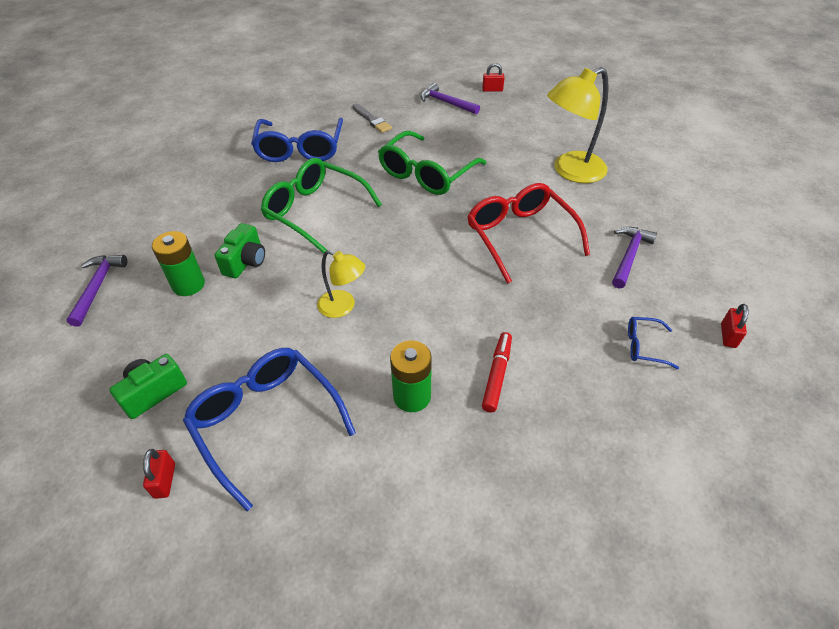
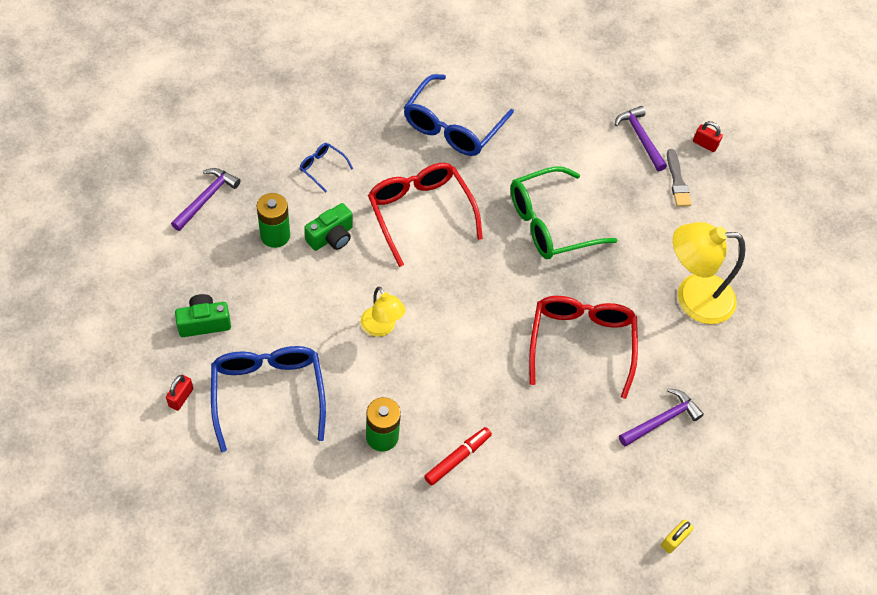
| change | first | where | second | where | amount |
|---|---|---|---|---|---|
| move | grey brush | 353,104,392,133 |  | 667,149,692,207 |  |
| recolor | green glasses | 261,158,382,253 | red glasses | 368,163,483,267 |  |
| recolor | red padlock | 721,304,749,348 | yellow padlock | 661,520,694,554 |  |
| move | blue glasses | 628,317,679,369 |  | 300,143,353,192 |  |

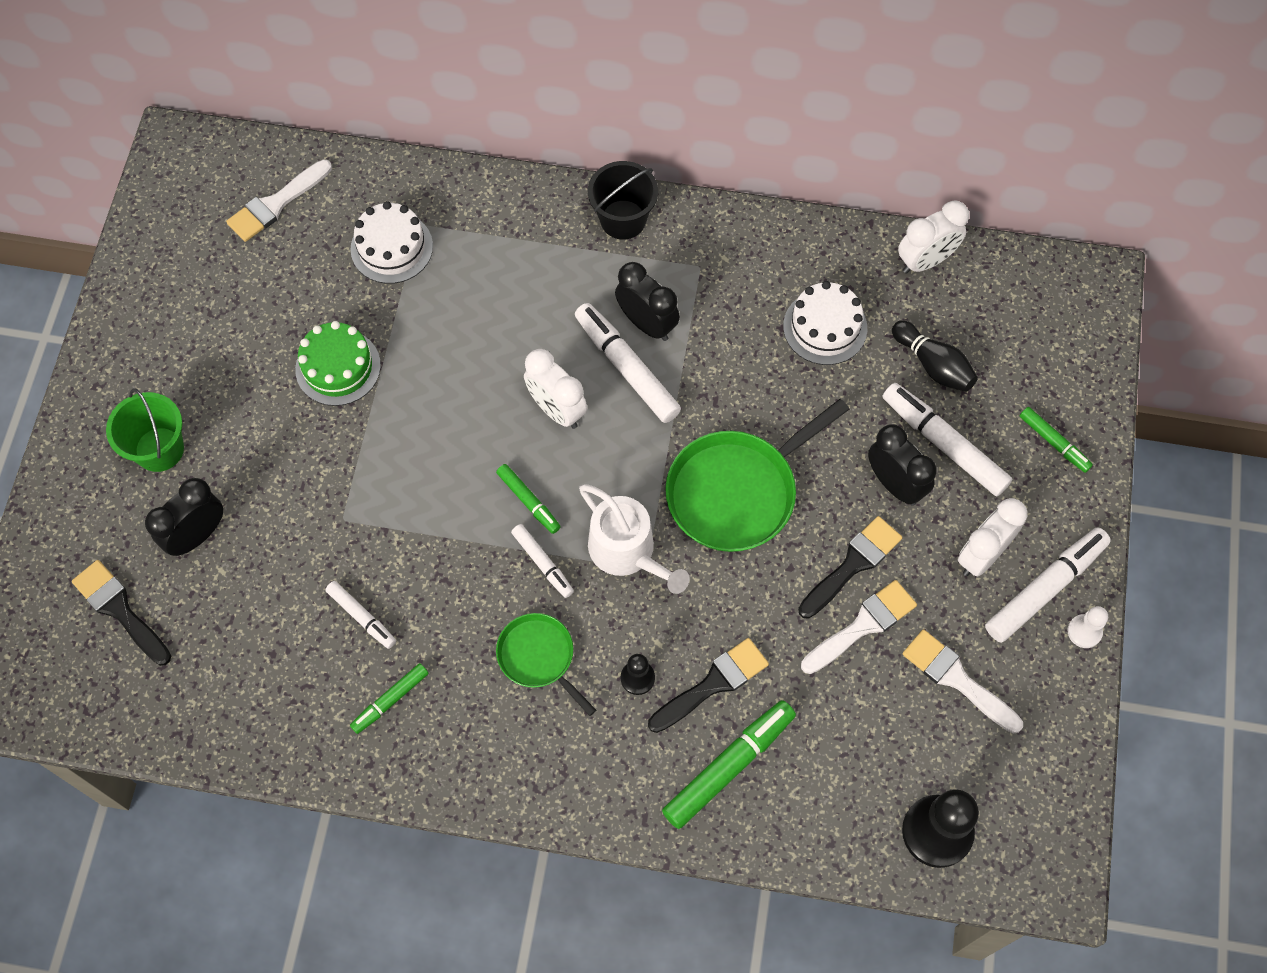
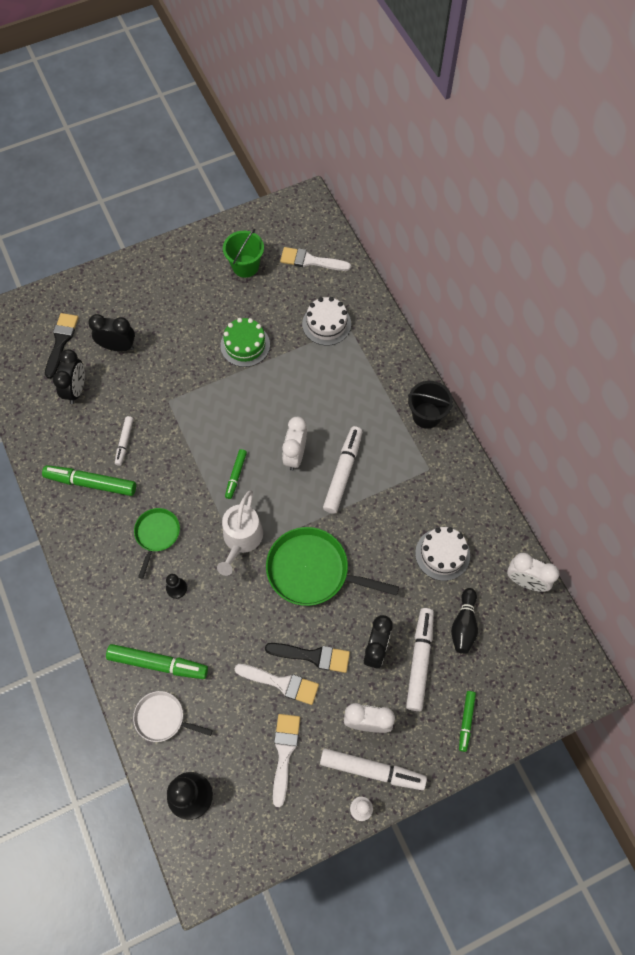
| change | first | where | second | where | amount |
|---|---|---|---|---|---|
| move | black clock | 615,262,680,341 |  | 53,349,85,404 |  |
| move | green bucket | 106,388,184,472 |  | 223,229,264,278 |  |
| delete | white marker | 511,524,574,598 |  |  |  |
| delete | black brush | 648,638,769,733 |  |  |  |
| resize | green marker | 350,663,429,734 |  | 42,465,136,496 | x1.77 |
| insert |  |  | white pan | 133,691,213,742 |  |

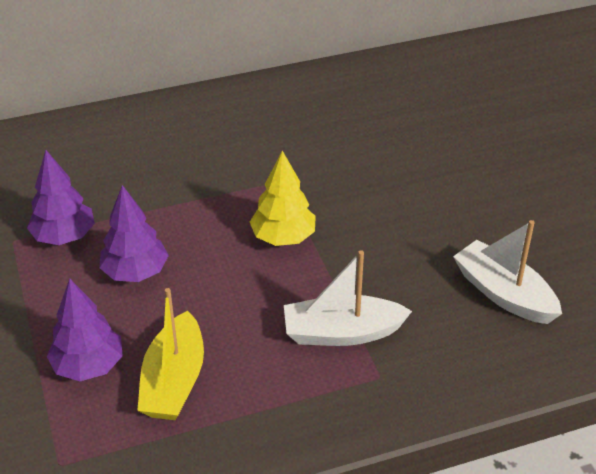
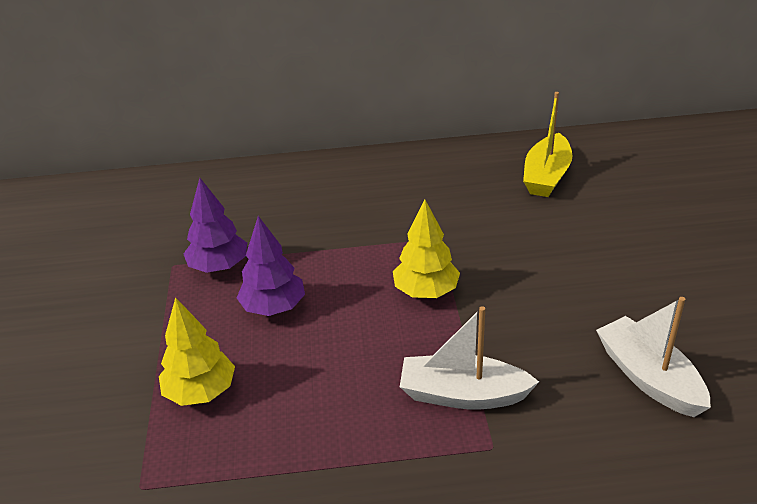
| change | first | where | second | where | amount |
|---|---|---|---|---|---|
| recolor | purple tree | 46,278,123,381 | yellow tree | 159,297,235,406 |  |
| move | yellow boat | 137,288,204,420 |  | 523,92,572,197 |  |

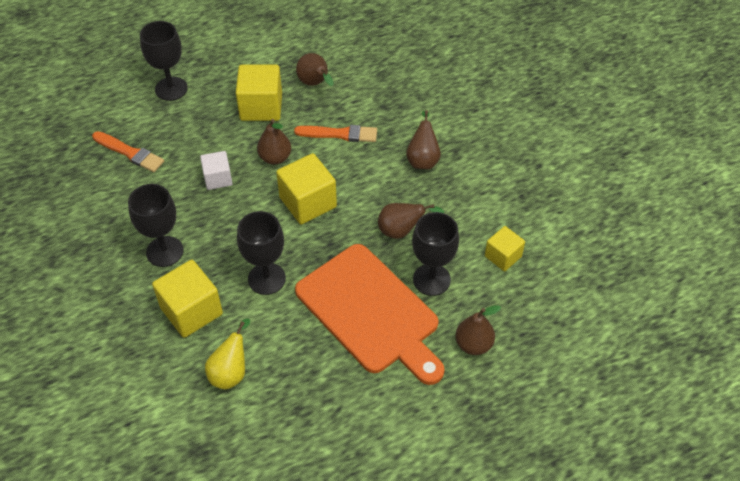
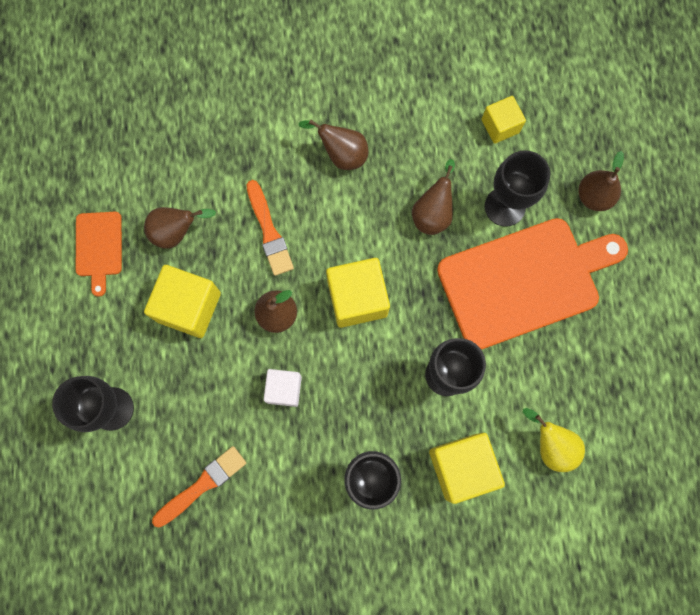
| change | first | where | second | where | amount |
|---|---|---|---|---|---|
| rotate | orange brush | 294,125,377,142 |  | 246,180,294,276 | 135 degrees clockwise |
| insert |  |  | orange cutting board | 76,212,122,297 |  |

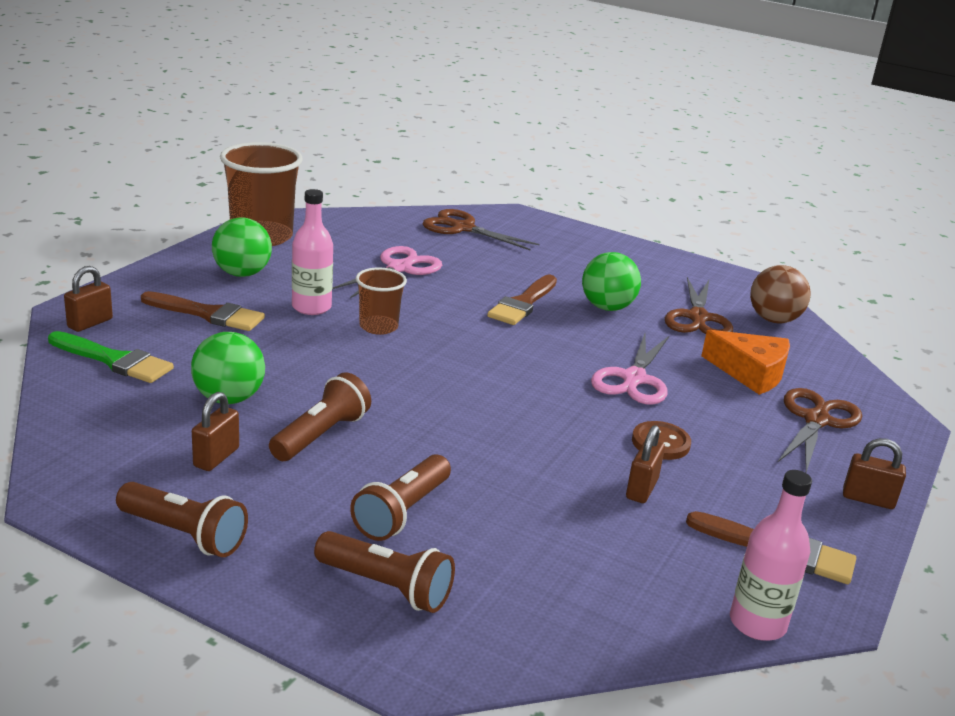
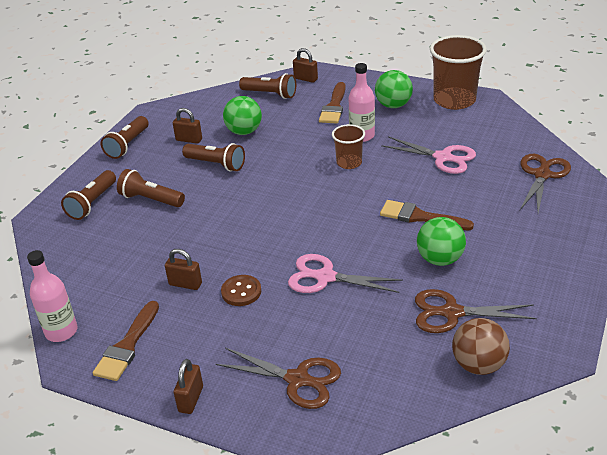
| change | first | where | second | where | amount |
|---|---|---|---|---|---|
| delete | orange cheese | 701,330,790,395 |  |  |  |
| replace | green brush | 48,331,174,383 | brown flashlight | 239,73,296,99 |  |

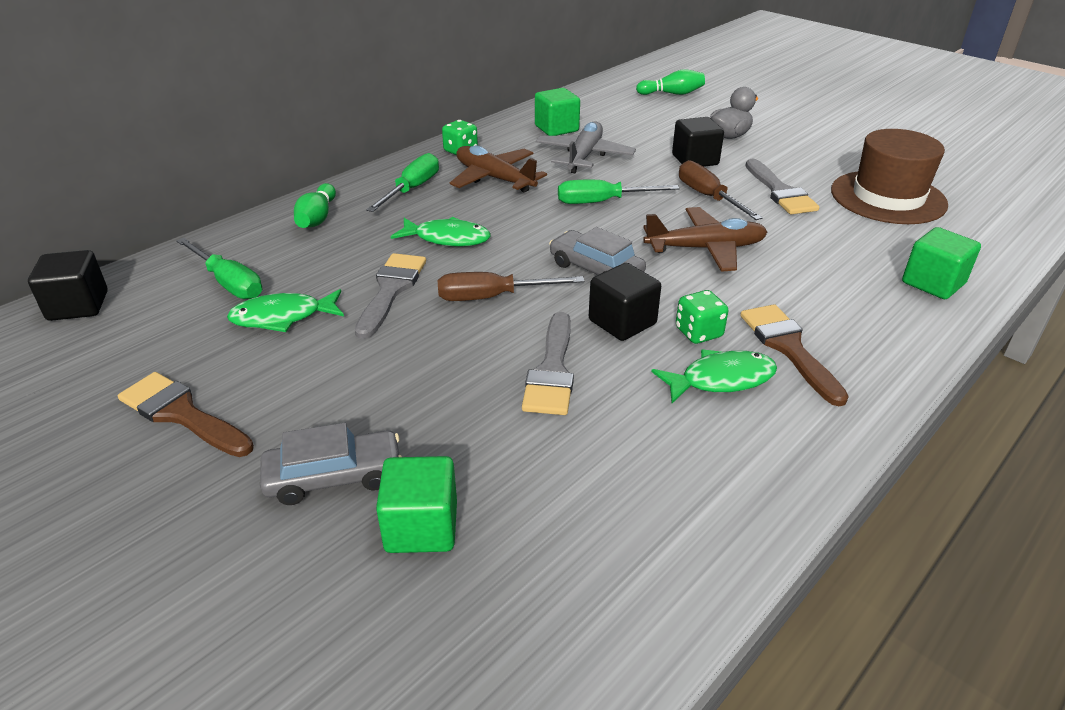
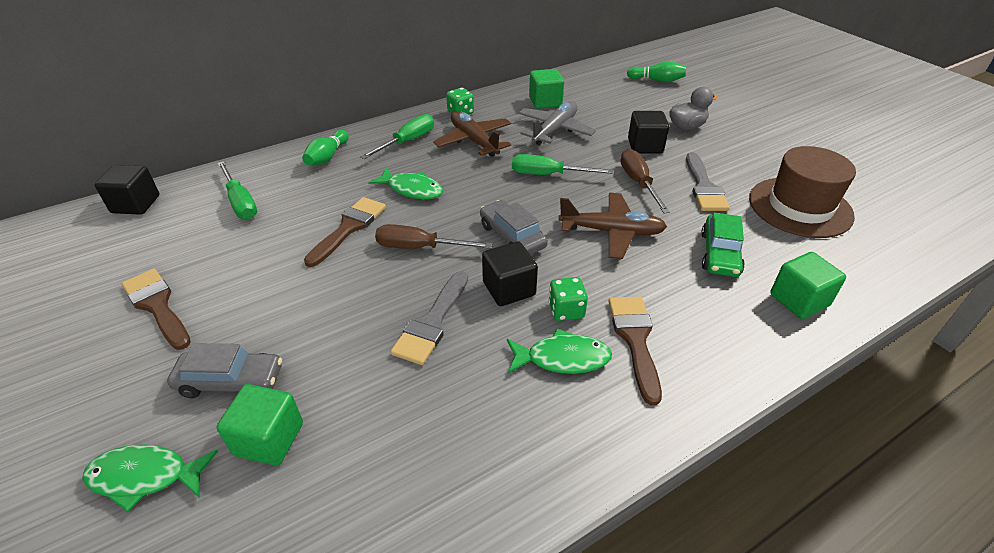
| change | first | where | second | where | amount |
|---|---|---|---|---|---|
| recolor | grey brush | 355,253,426,339 | brown brush | 304,197,386,267 |  |
| move | green fish | 227,289,344,332 |  | 82,444,218,512 |  |
| insert |  |  | green car | 701,213,745,277 |  |

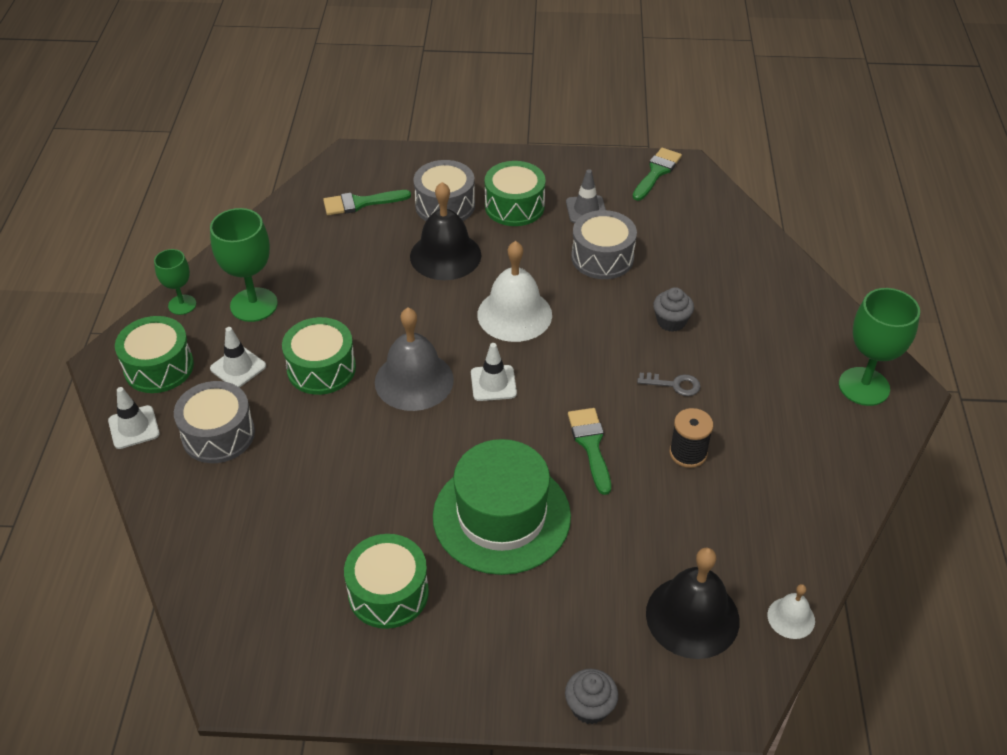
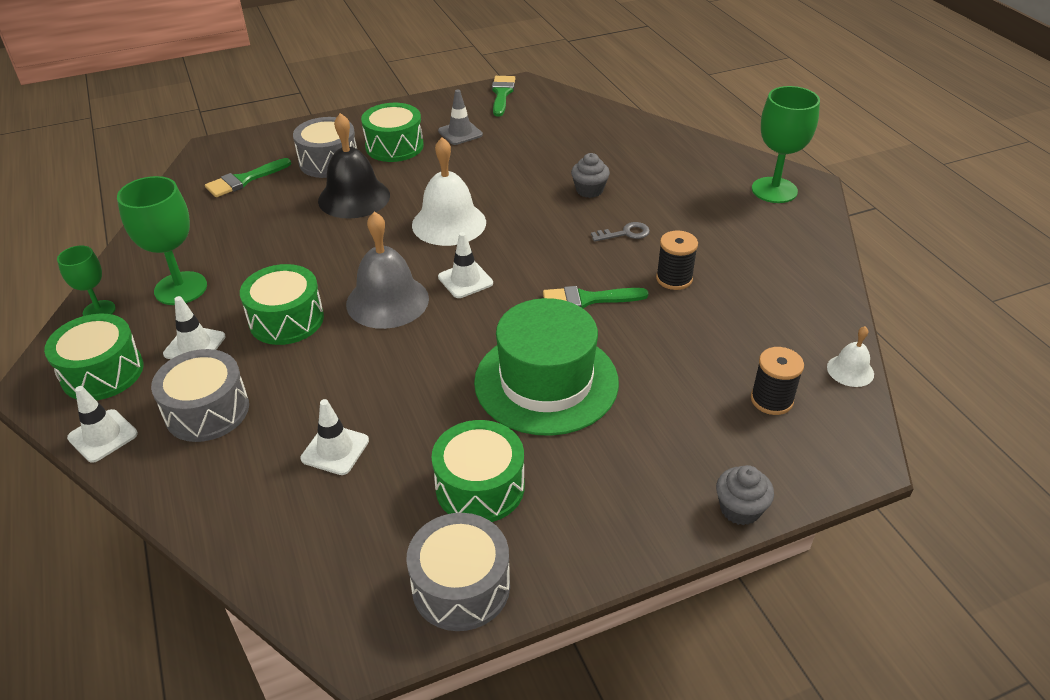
| change | first | where | second | where | amount |
|---|---|---|---|---|---|
| move | grey drum | 571,210,637,279 |  | 406,513,510,631 |  |
| rotate | green brush | 568,408,611,495 |  | 543,286,649,308 | 60 degrees counterclockwise |
| replace | black bell | 646,547,739,659 | black spool | 751,347,804,415 |  |
| insert |  |  | white traffic cone | 301,399,369,475 |  |

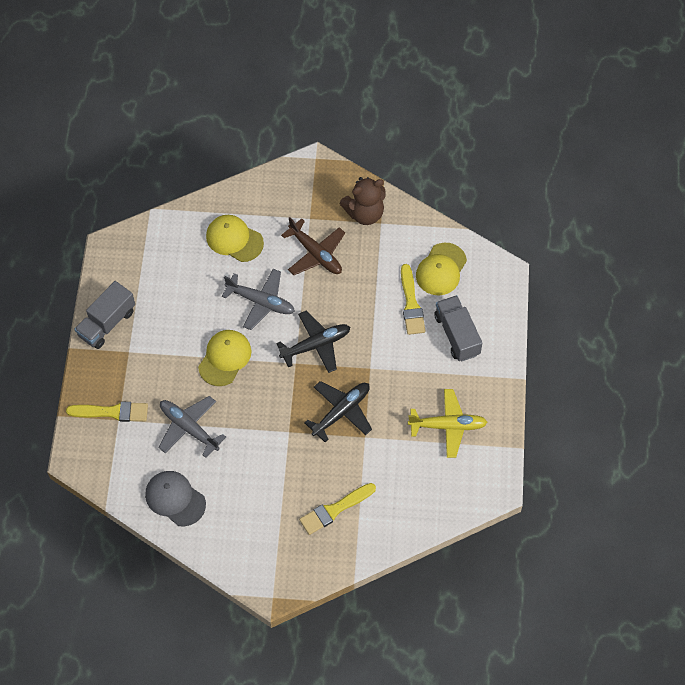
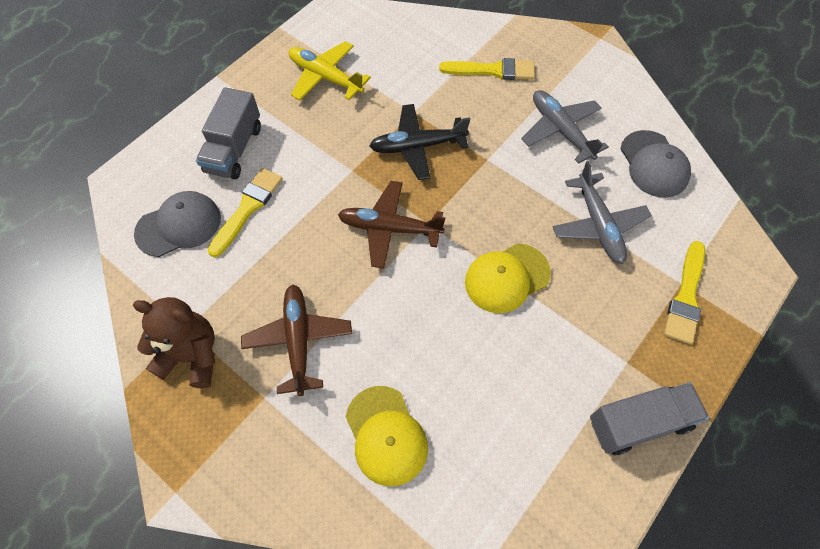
| change | first | where | second | where | amount |
|---|---|---|---|---|---|
| recolor | yellow cap | 416,243,467,295 | grey cap | 134,191,221,257 |  |
| move | grey plane | 222,269,295,330 |  | 521,90,609,164 |  |
| recolor | black plane | 276,310,350,373 | brown plane | 338,181,445,269 |  |
| rotate | yellow brush | 66,402,148,422 |  | 664,241,705,344 | 105 degrees counterclockwise |

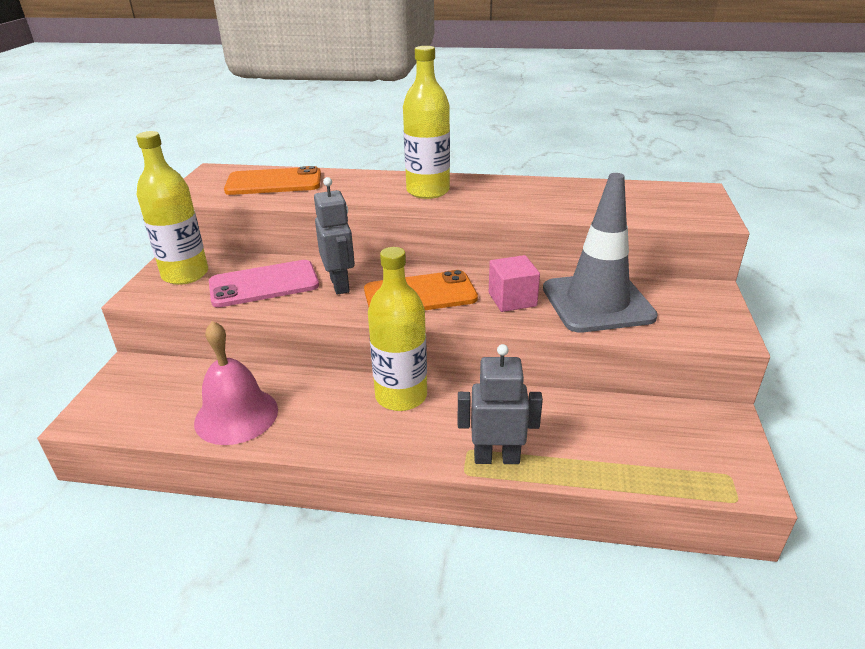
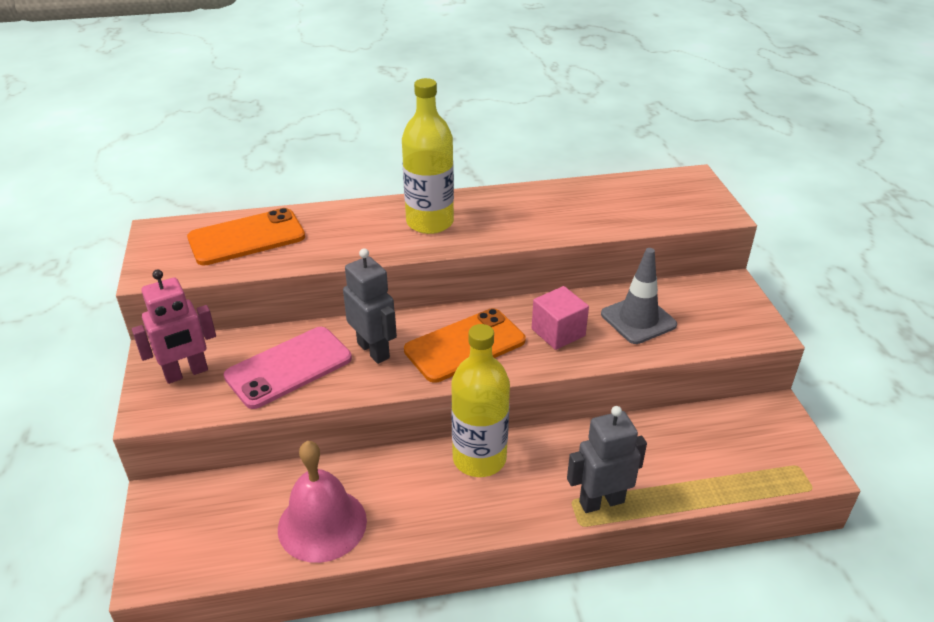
| change | first | where | second | where | amount |
|---|---|---|---|---|---|
| replace | yellow bottle | 136,131,208,285 | pink robot | 132,269,216,384 |  |
| resize | grey traffic cone | 543,173,658,333 |  | 601,248,677,344 | x0.64 |

